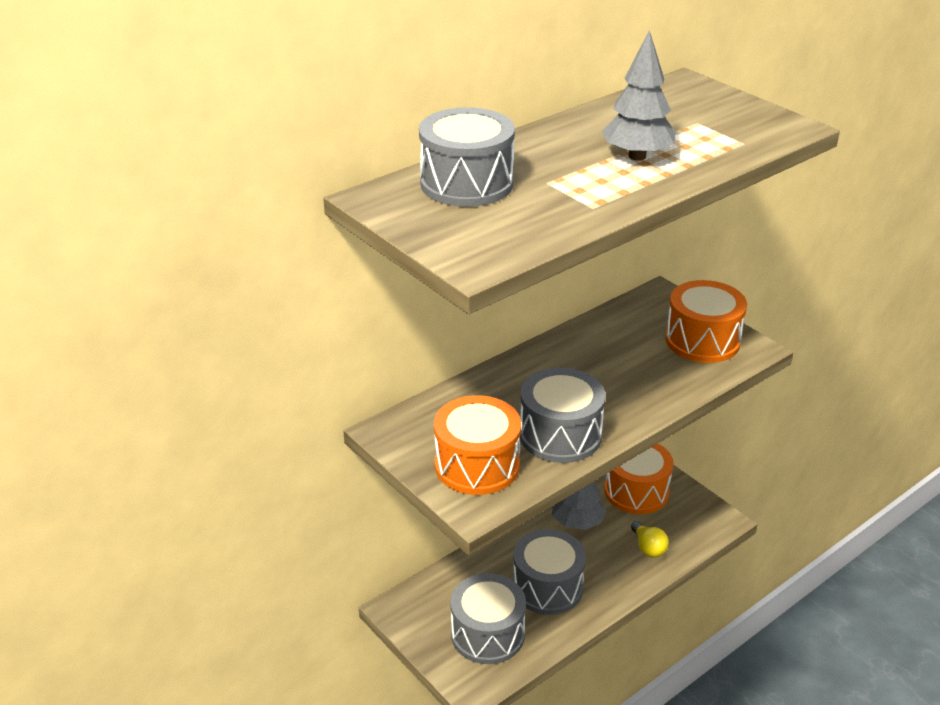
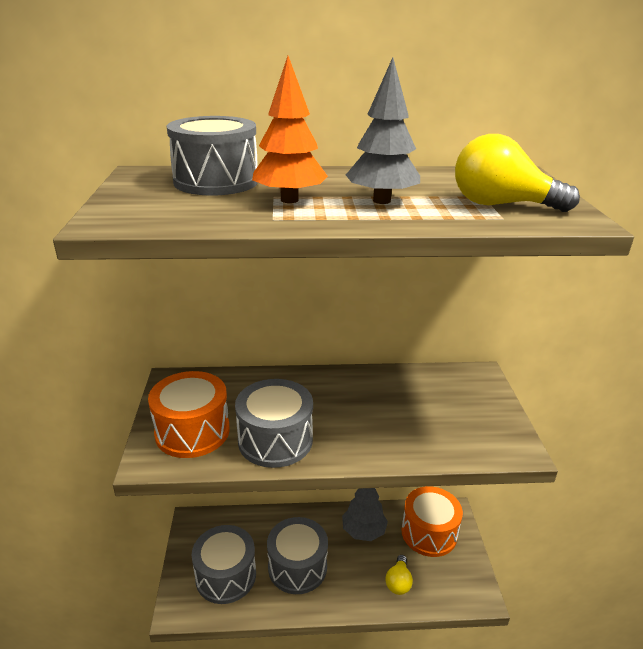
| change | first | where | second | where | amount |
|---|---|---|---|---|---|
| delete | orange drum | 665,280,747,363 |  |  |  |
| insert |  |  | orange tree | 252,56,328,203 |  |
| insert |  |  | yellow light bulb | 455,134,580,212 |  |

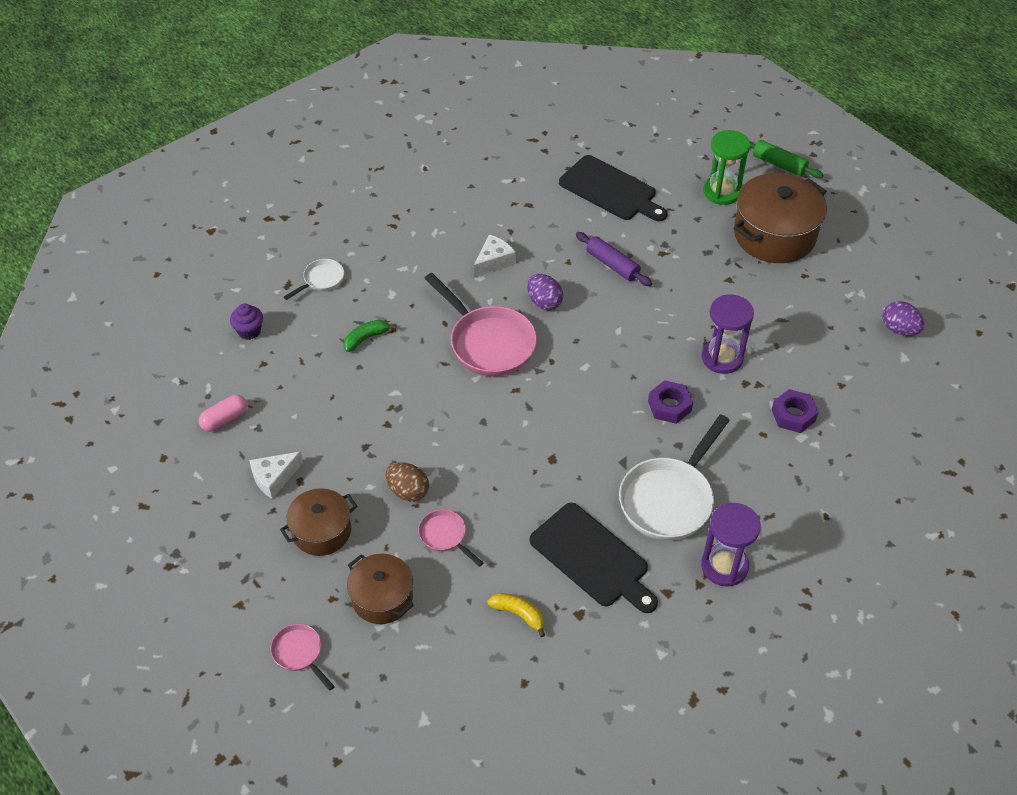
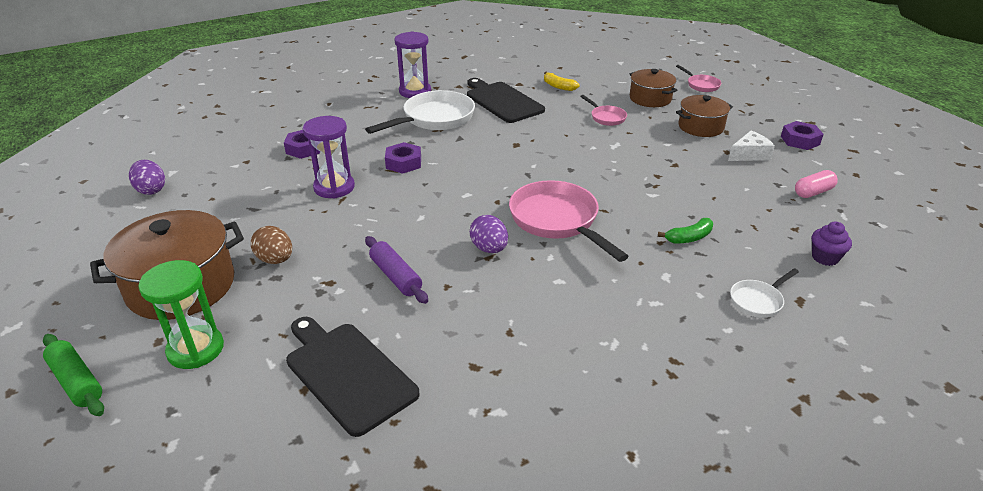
| change | first | where | second | where | amount |
|---|---|---|---|---|---|
| delete | white cheese | 474,234,516,277 |  |  |  |
| move | brown egg | 385,462,429,502 |  | 251,226,292,264 |  |
| insert |  |  | purple nut | 781,121,824,150 |  |

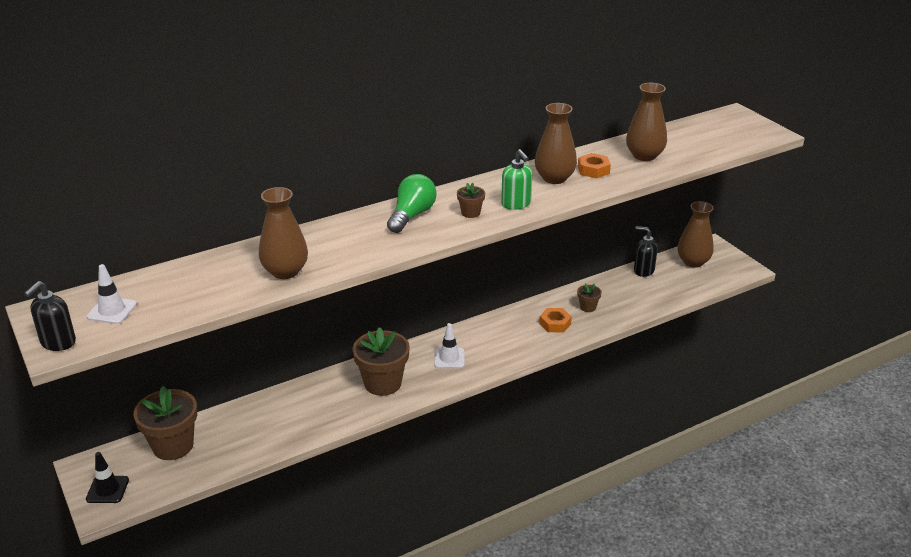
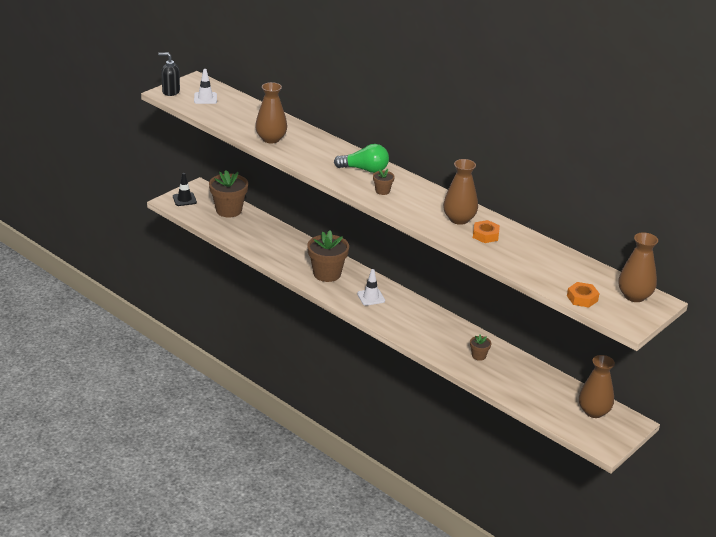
| change | first | where | second | where | amount |
|---|---|---|---|---|---|
| move | brown vase | 626,83,667,161 |  | 619,232,658,302 |  |
| delete | green soap dispenser | 501,149,532,210 |  |  |  |
| delete | black soap dispenser | 634,226,658,277 |  |  |  |
| move | orange nut | 539,308,572,333 |  | 567,282,600,308 |  |

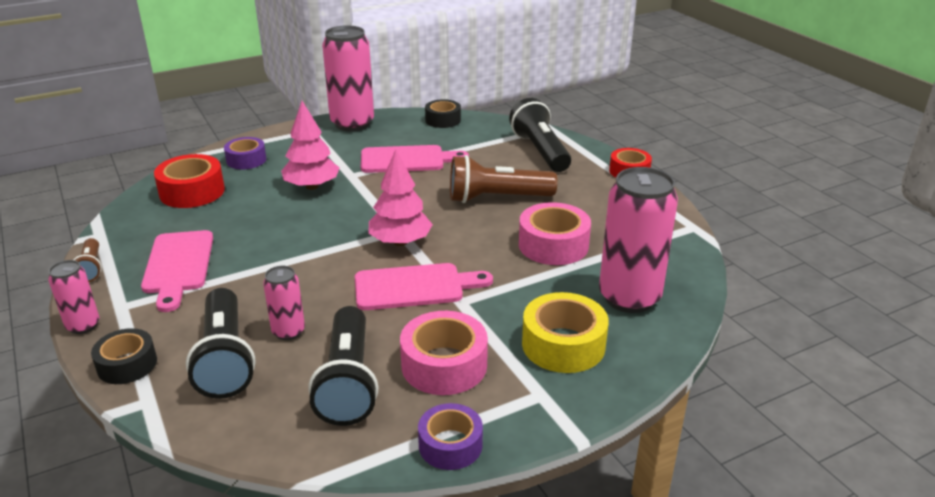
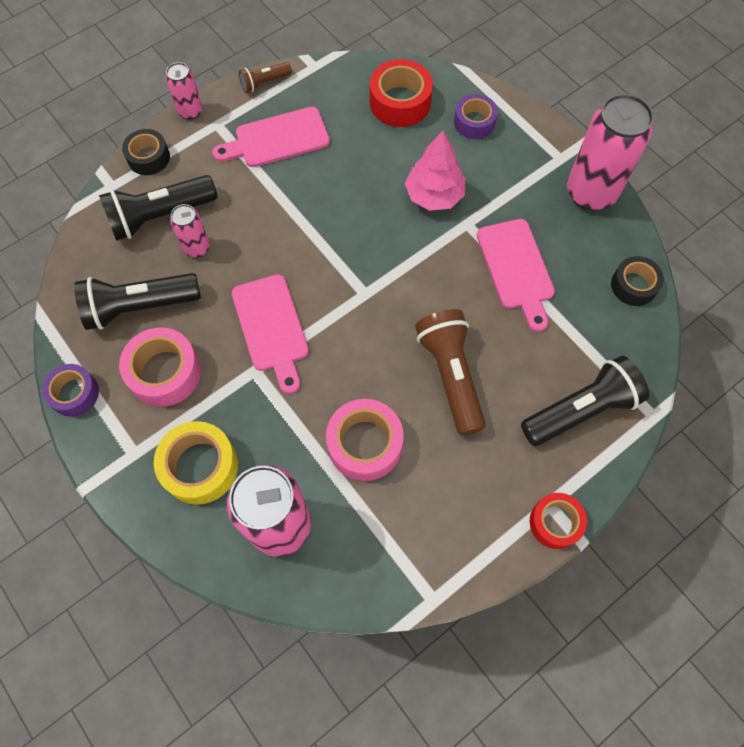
| change | first | where | second | where | amount |
|---|---|---|---|---|---|
| delete | pink tree | 368,149,433,246 |  |  |  |

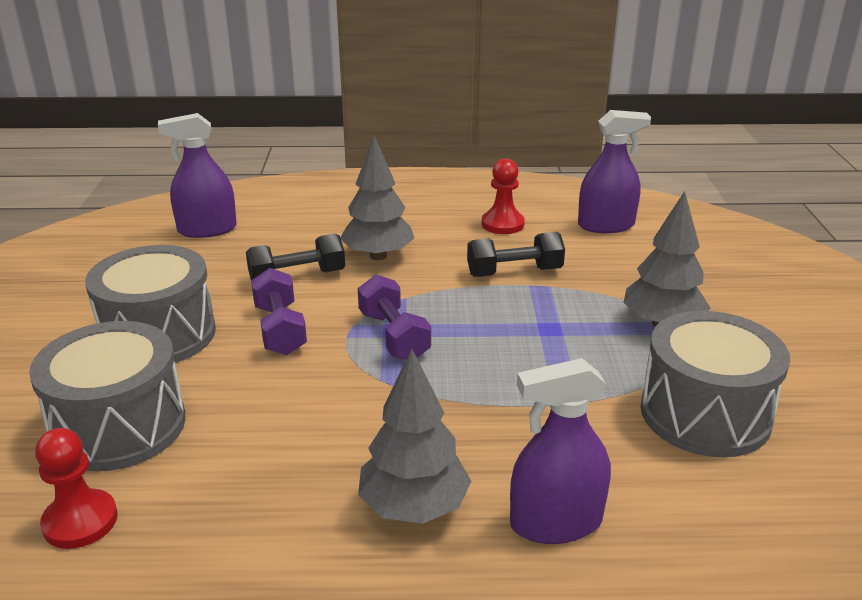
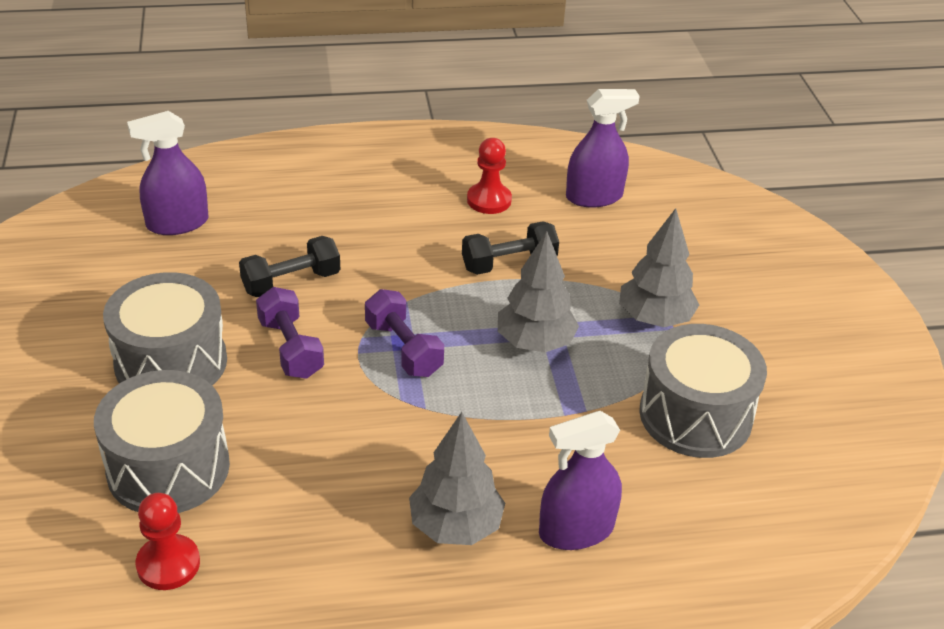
| change | first | where | second | where | amount |
|---|---|---|---|---|---|
| move | grey tree | 340,136,414,260 |  | 498,231,579,353 |  |

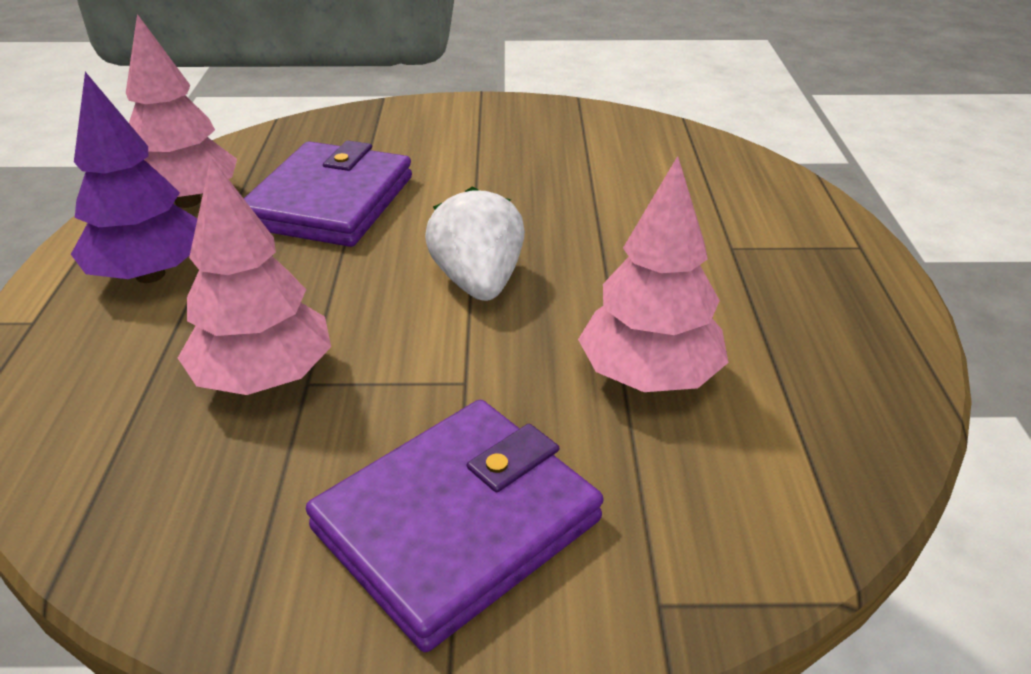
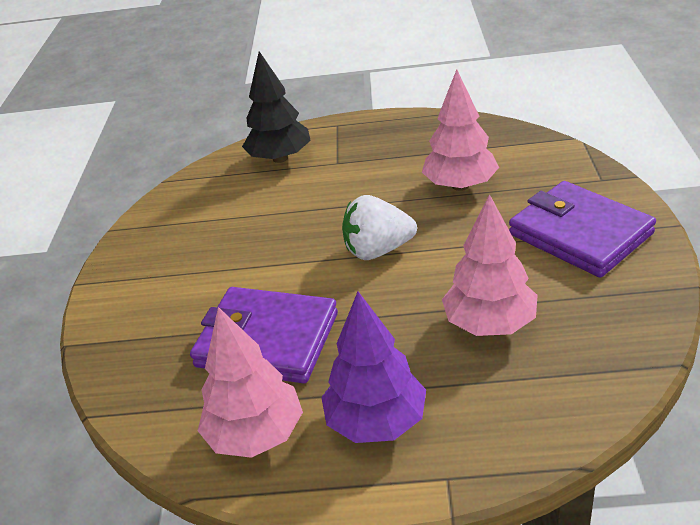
| change | first | where | second | where | amount |
|---|---|---|---|---|---|
| insert |  |  | black tree | 242,51,311,163 |  |

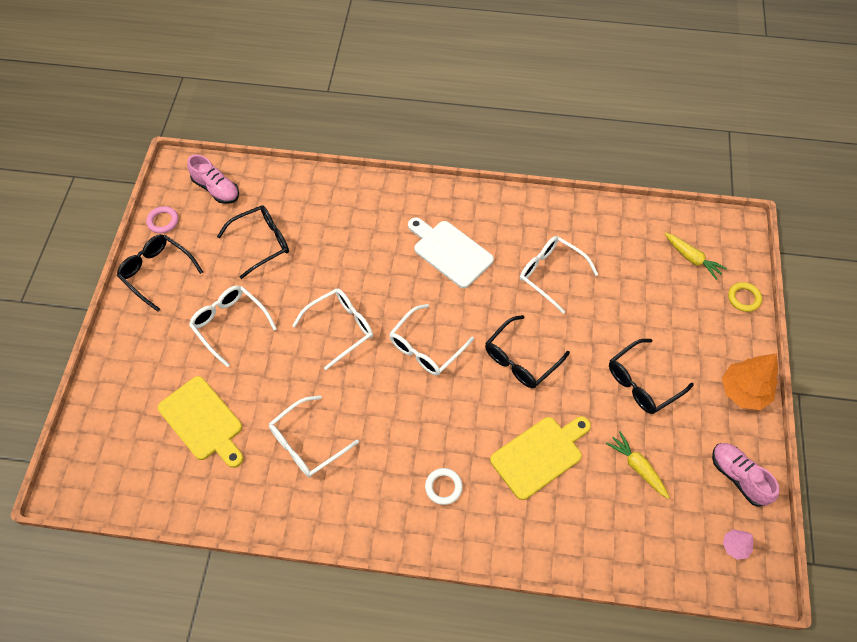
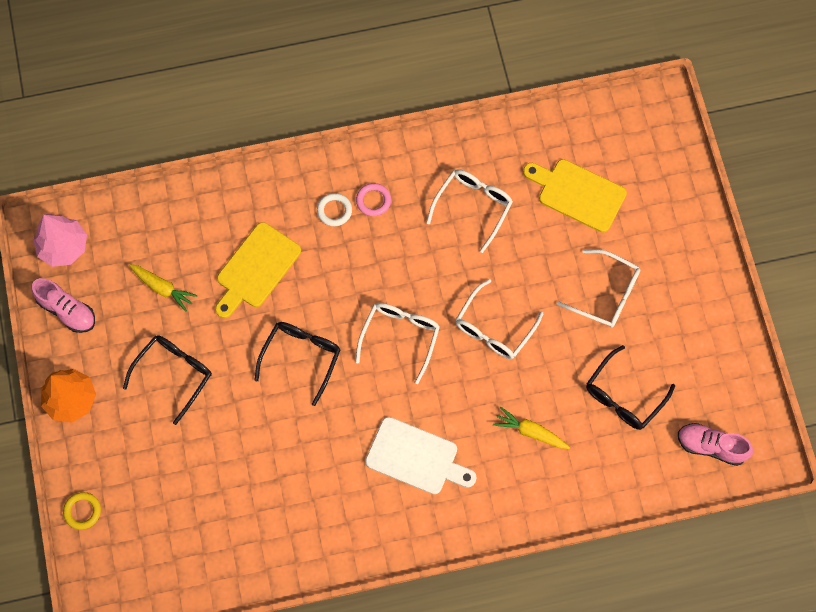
| change | first | where | second | where | amount |
|---|---|---|---|---|---|
| move | pink ring | 146,206,178,233 |  | 356,183,391,216 |  |
| move | yellow carrot | 664,233,727,280 |  | 493,407,570,449 |  |
| delete | black glasses | 117,234,203,312 |  |  |  |
| delete | white glasses | 520,236,598,314 |  |  |  |
| resize | pink tree | 723,529,754,560 |  | 33,214,87,267 | x1.95 |

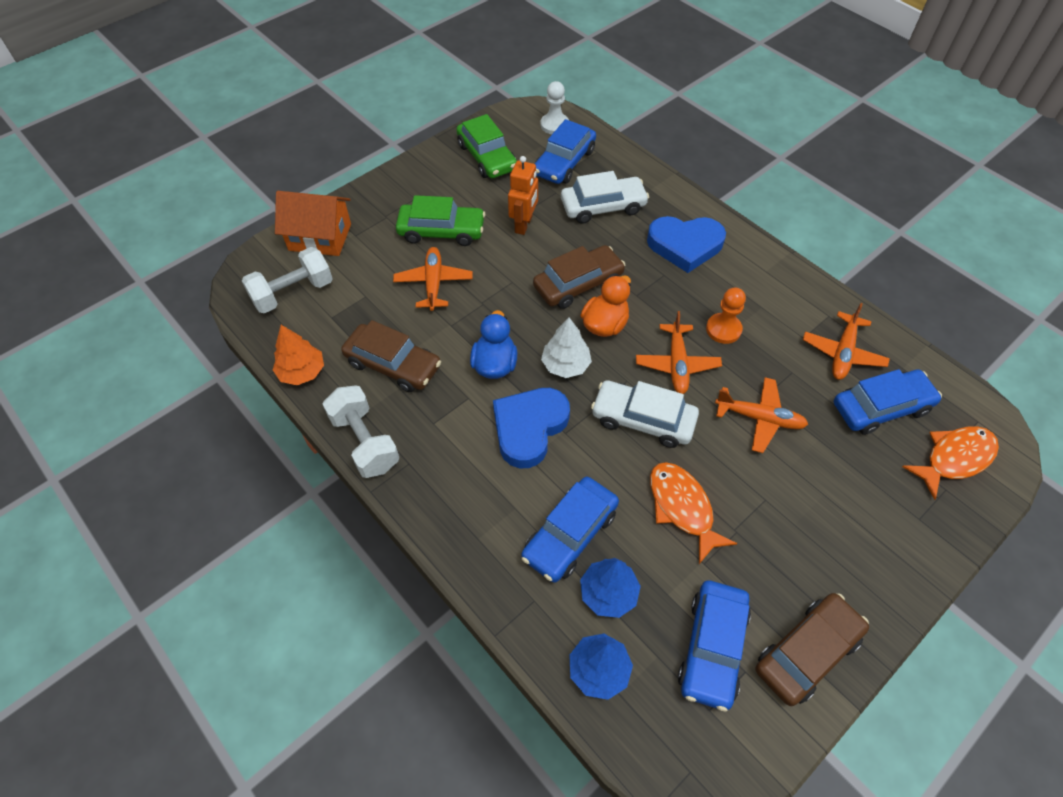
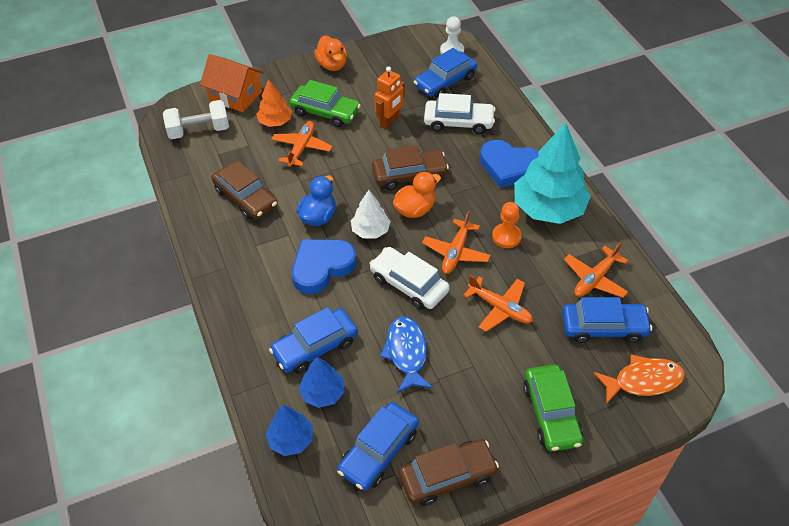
| change | first | where | second | where | amount |
|---|---|---|---|---|---|
| move | green car | 456,114,517,178 |  | 523,365,583,452 |  |
| move | orange tree | 273,325,324,385 |  | 256,79,292,127 |  |
| delete | white dumbbell | 323,385,399,478 |  |  |  |
| recolor | orange fish | 650,462,738,564 | blue fish | 380,316,433,393 |  |
| insert |  |  | orange duck | 314,35,347,71 |  |
| insert |  |  | turquoise tree | 514,123,591,224 |  |

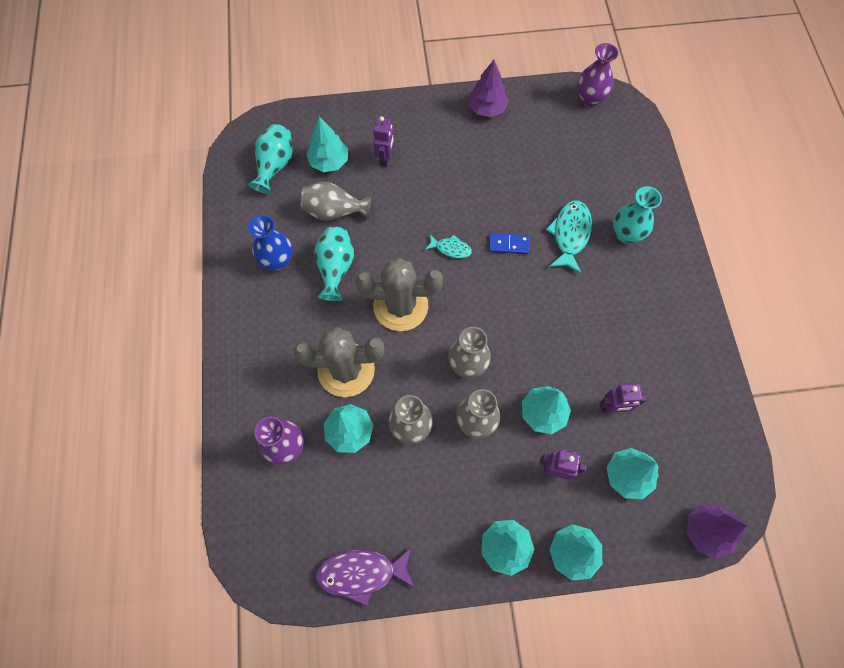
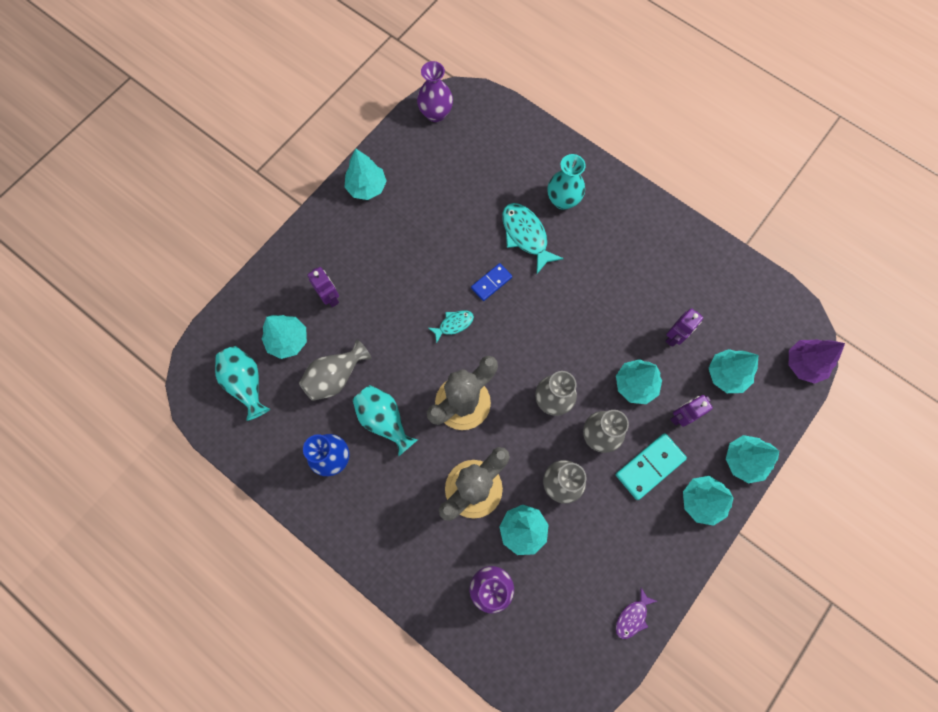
| change | first | where | second | where | amount |
|---|---|---|---|---|---|
| recolor | purple tree | 468,60,509,117 | turquoise tree | 345,149,387,200 |  |
| resize | purple fish | 316,547,415,607 |  | 616,588,657,639 | x0.57 |
| insert |  |  | turquoise domino | 616,433,687,500 |  |

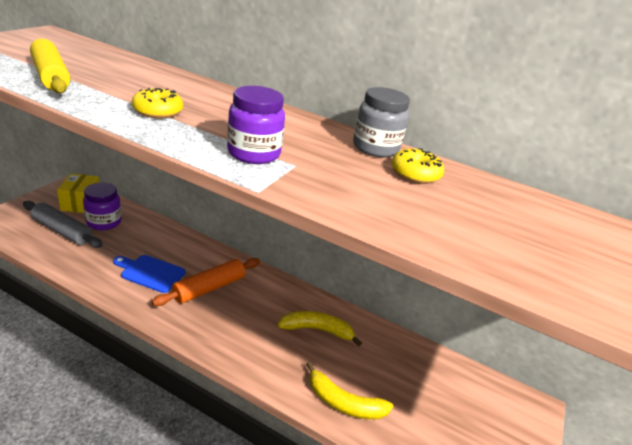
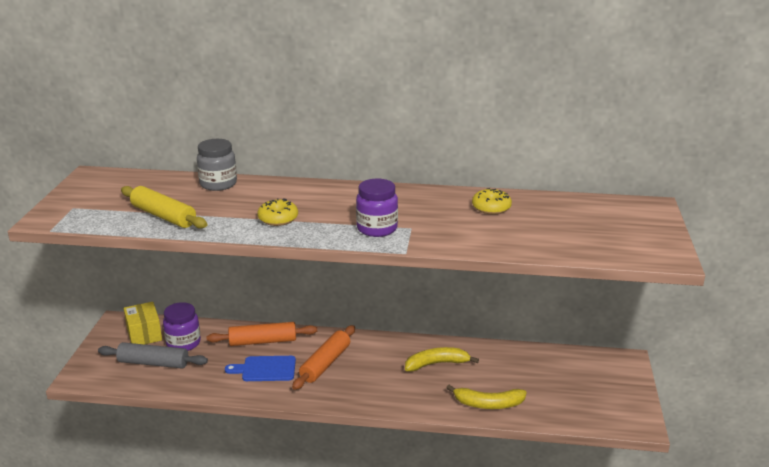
| change | first | where | second | where | amount |
|---|---|---|---|---|---|
| move | grey jar | 353,87,410,157 |  | 197,139,237,191 |  |
| insert |  |  | orange rolling pin | 207,322,317,346 |  |

